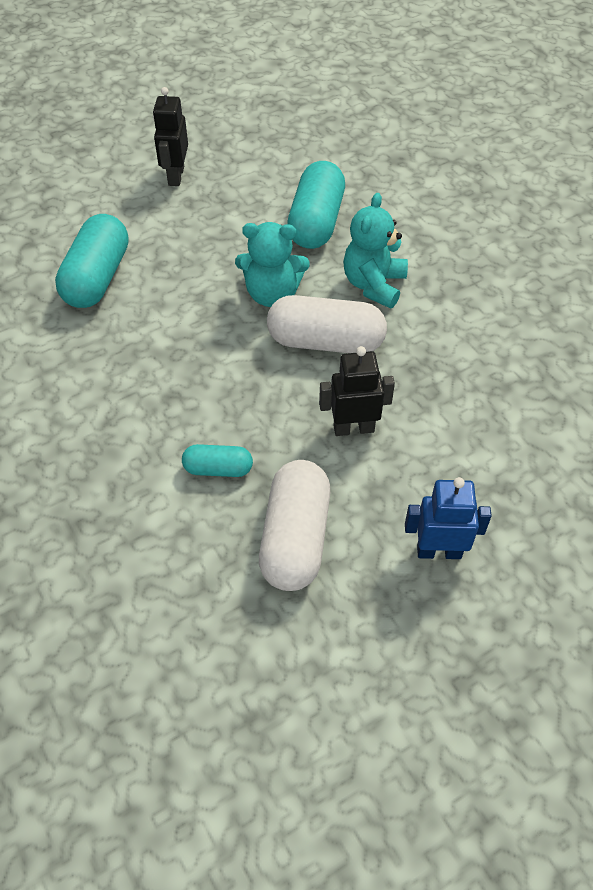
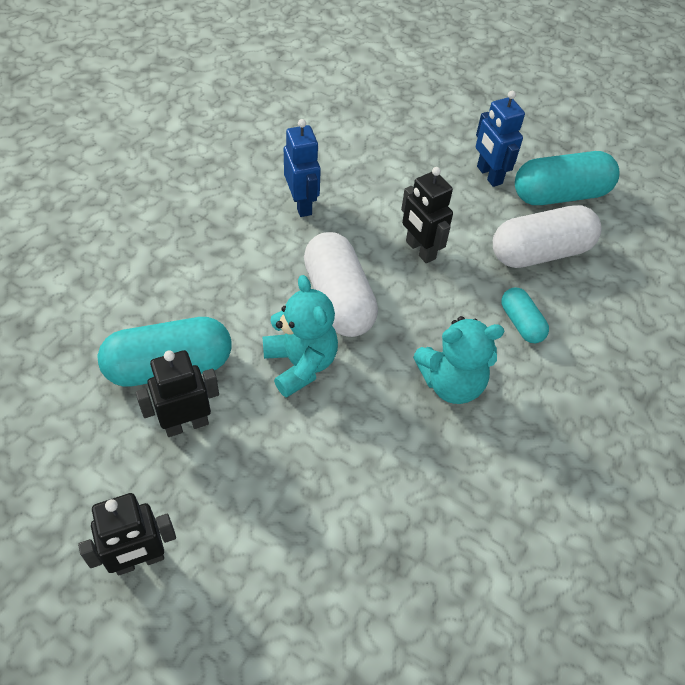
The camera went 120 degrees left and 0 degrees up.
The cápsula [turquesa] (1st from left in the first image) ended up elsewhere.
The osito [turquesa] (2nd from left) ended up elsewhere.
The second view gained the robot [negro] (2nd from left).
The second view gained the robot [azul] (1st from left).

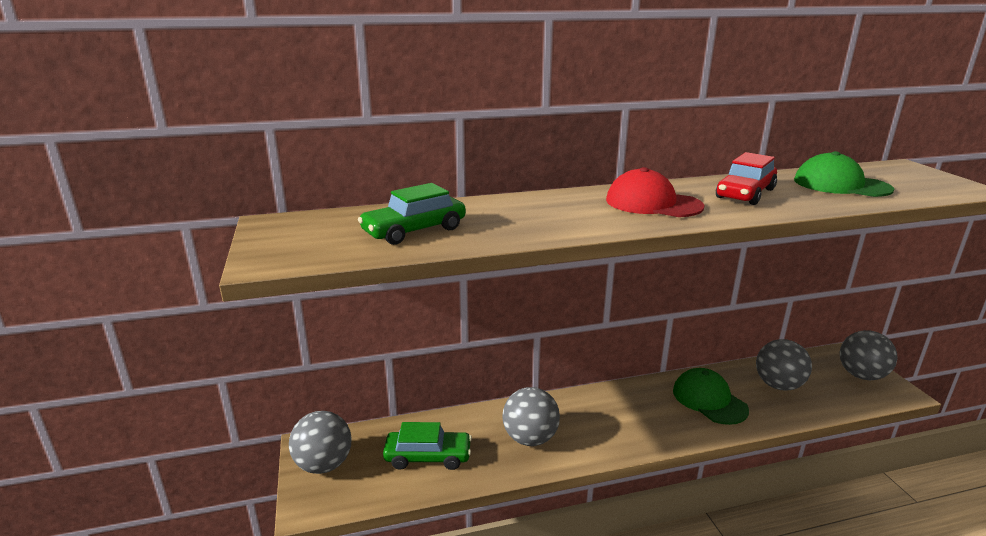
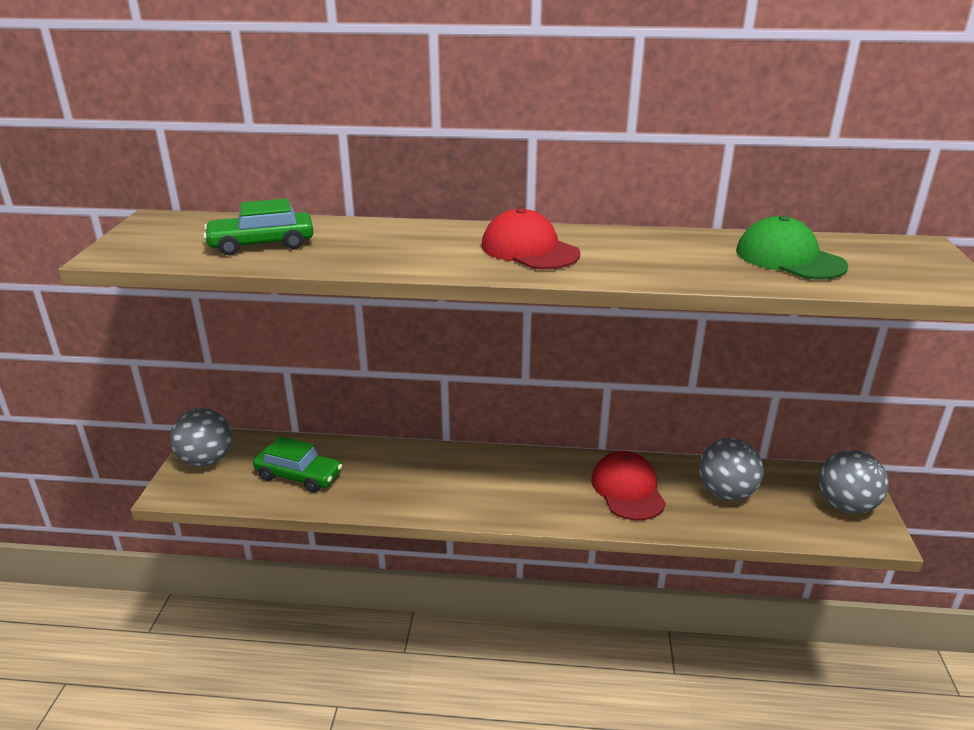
The camera went 20 degrees right and 5 degrees up.
The second view lost the pelota [gris] (2nd from left).
What was the gorra [verde] (1st from left) turned into the gorra [rojo] (2nd from left).
The second view lost the coche [rojo].

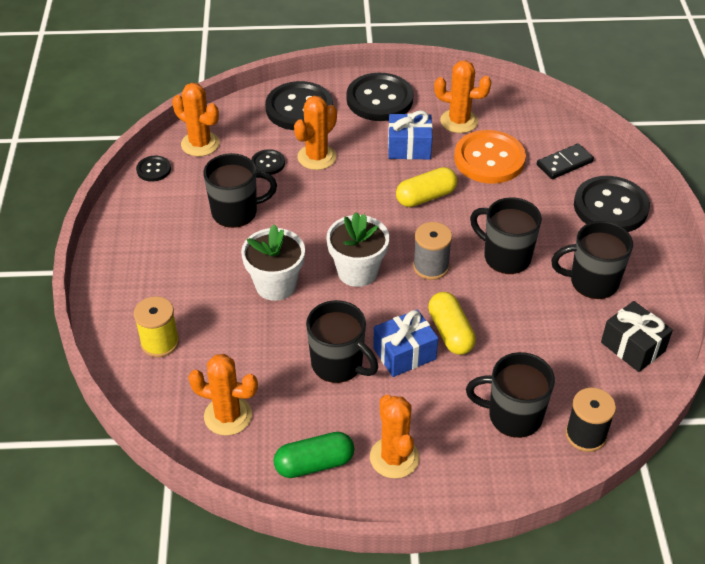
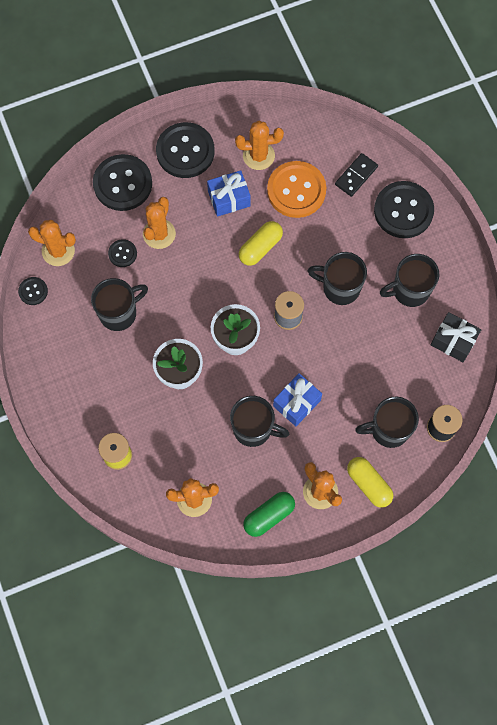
The camera went 20 degrees left and 25 degrees up.
The cápsula [amarillo] (2nd from left) ended up elsewhere.

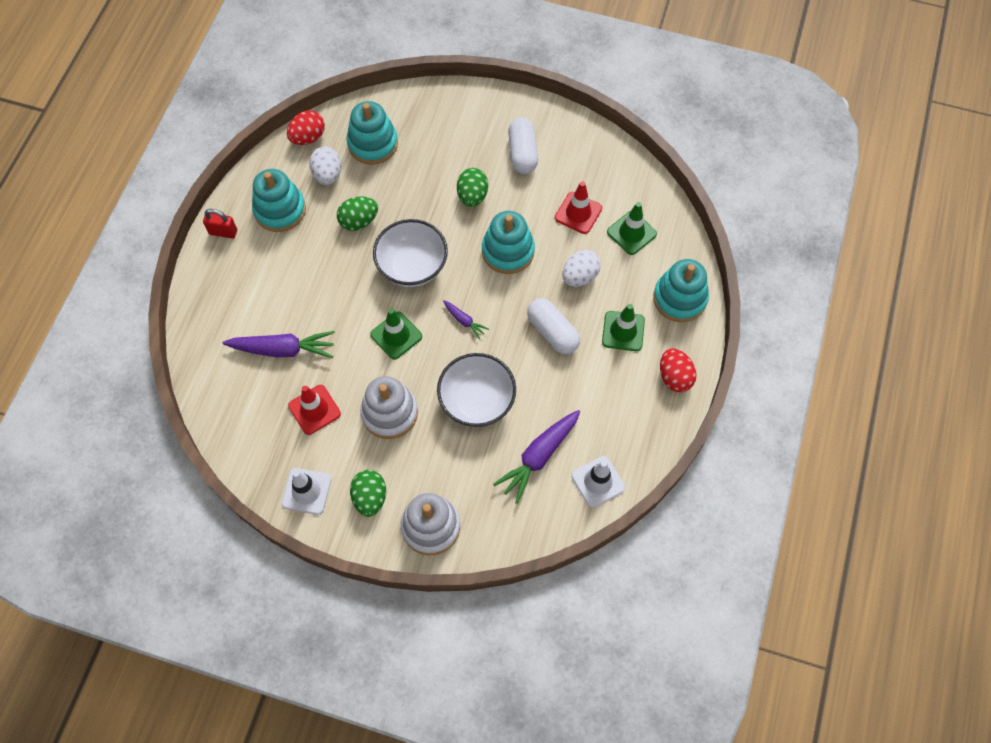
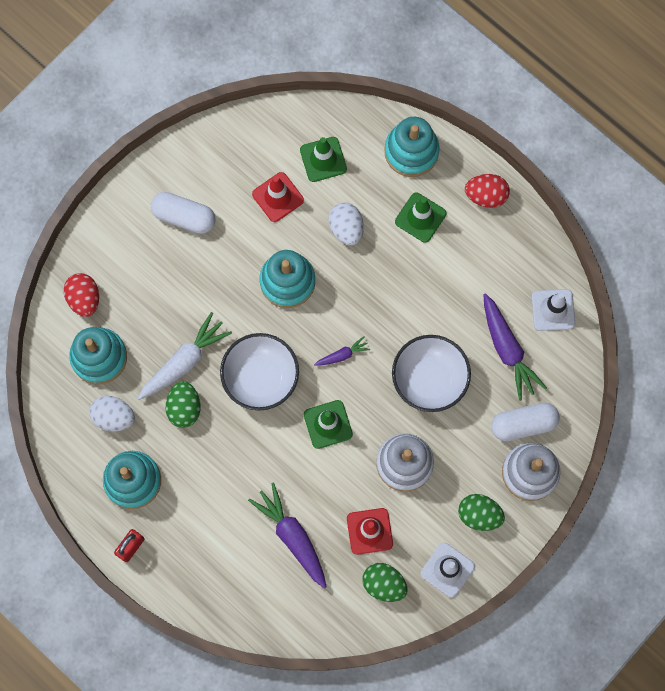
The camera went 65 degrees left and 10 degrees up.
The zanahoria [morado] (1st from left) ended up facing another way, 60 degrees counterclockwise from before.
The huevo [rojo] (1st from left) ended up elsewhere.
The huevo [verde] (3rd from left in the first image) ended up elsewhere.
The cápsula [blanco] (2nd from left) ended up elsewhere.
The second view gained the zanahoria [blanco].

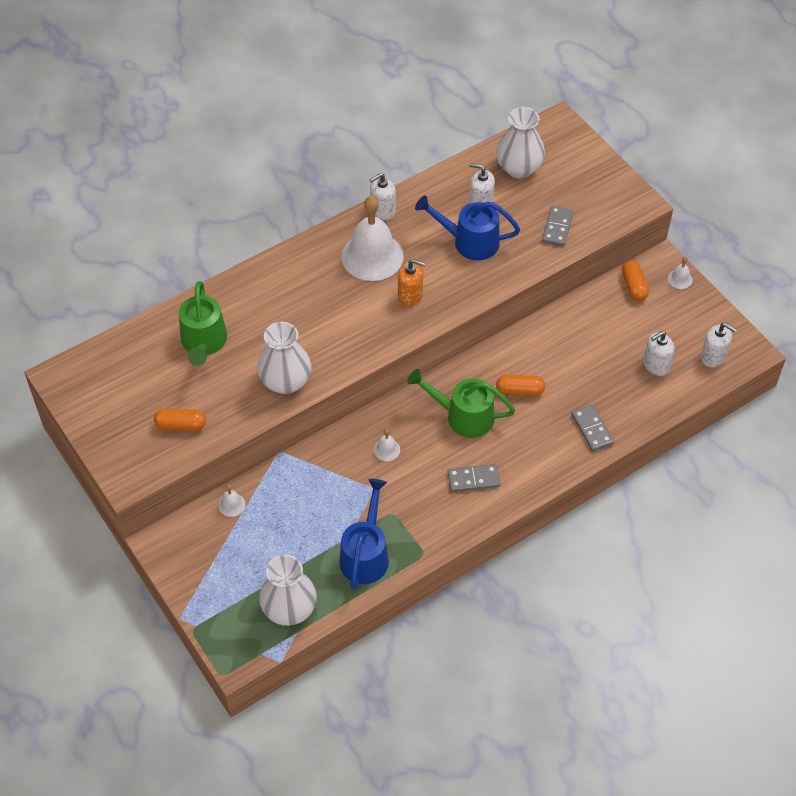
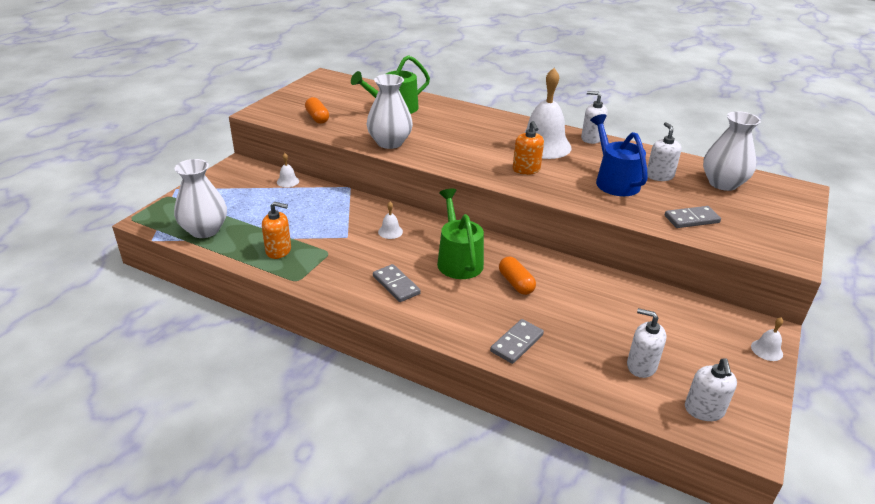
The camera went 60 degrees right and 20 degrees down.
Where the regadera [azul] (1st from left) stood, the dispensador de jabón [naranja] (1st from left) came to stand.
The second view lost the cápsula [naranja] (3rd from left).

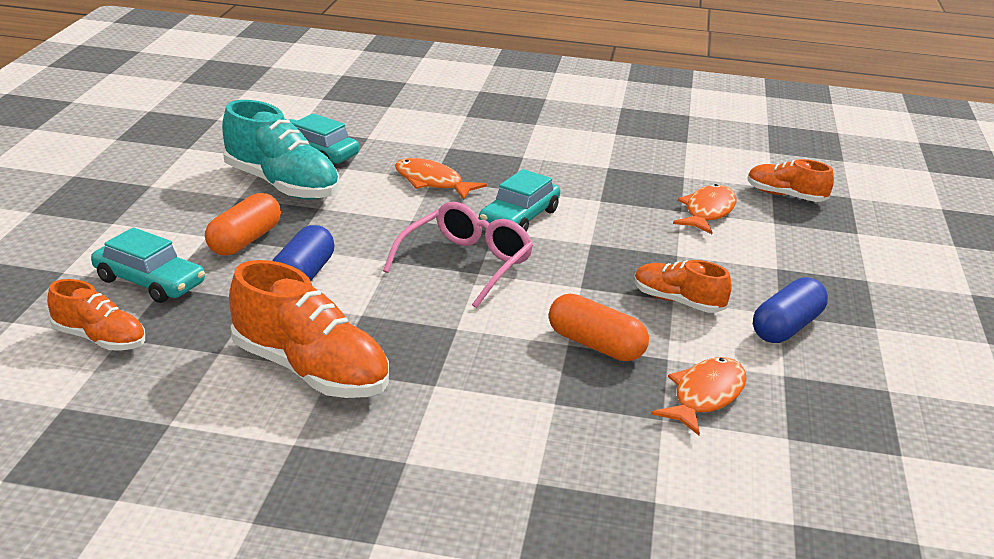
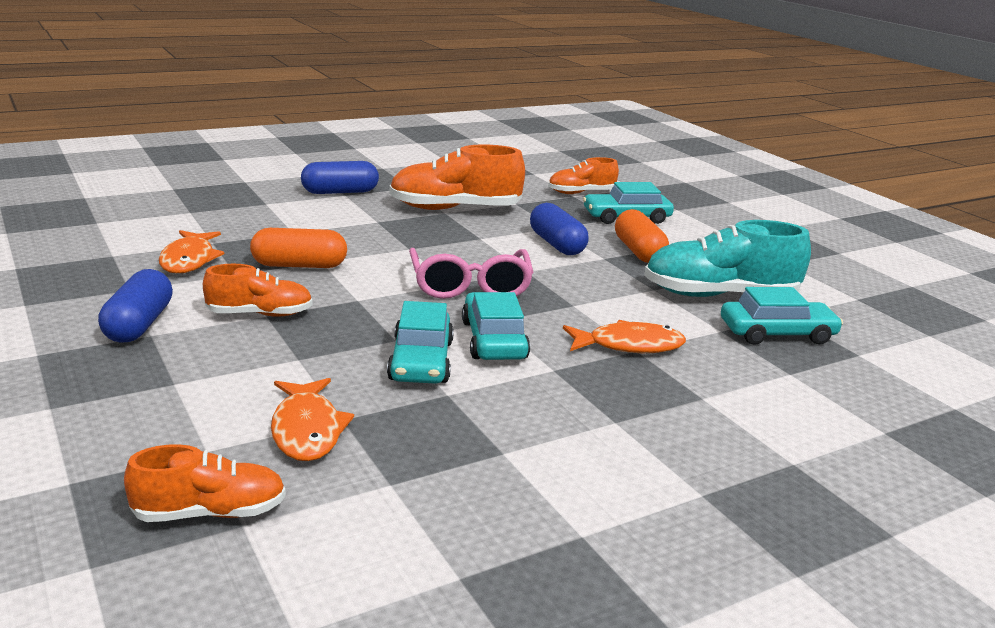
The camera went 140 degrees right and 5 degrees down.
The second view gained the cápsula [azul] (2nd from left).
The second view gained the coche [turquesa] (1st from left).

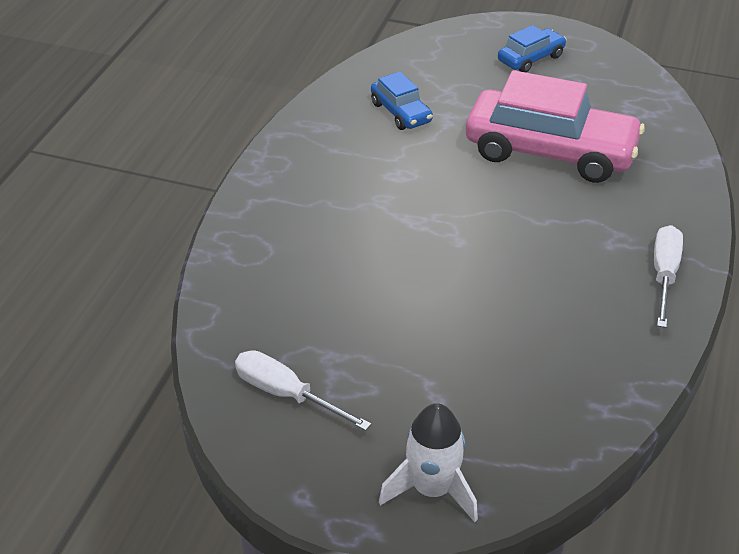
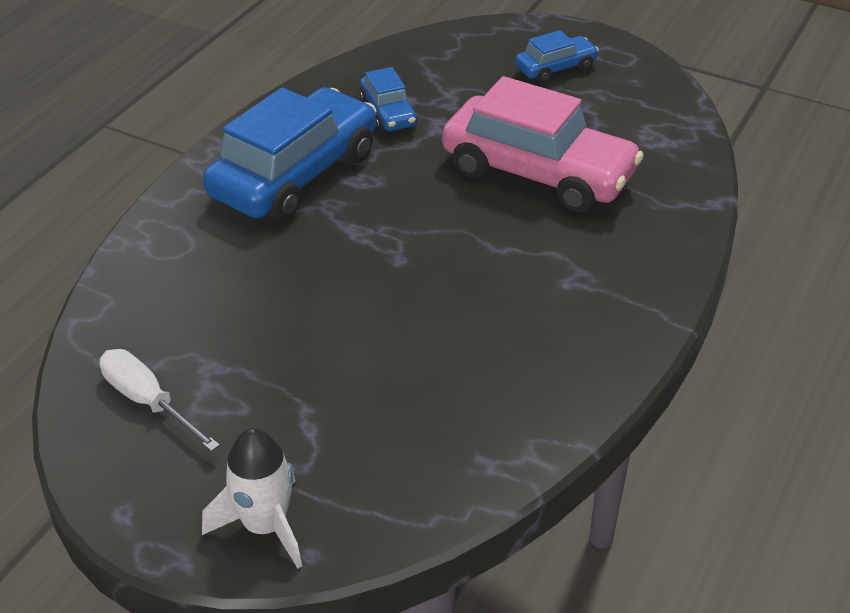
The camera went 10 degrees right and 0 degrees up.
The second view lost the destornillador [blanco] (2nd from left).
The second view gained the coche [azul] (1st from left).

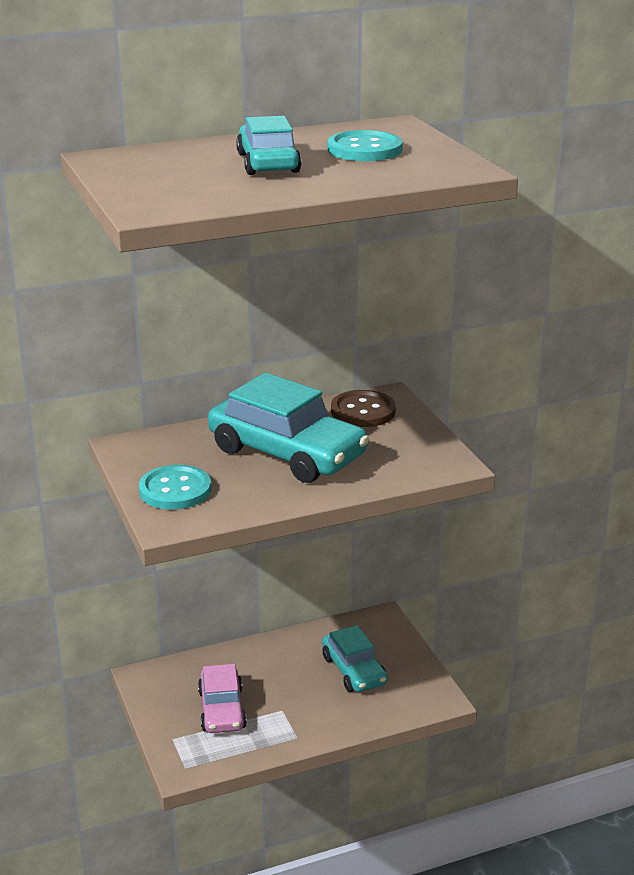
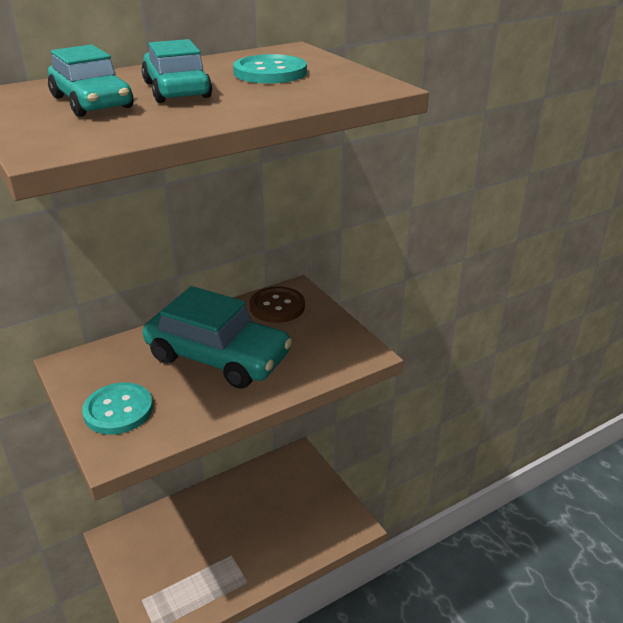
The camera went 10 degrees left and 5 degrees up.
The second view lost the coche [rosa].
The coche [turquesa] (3rd from left in the first image) ended up elsewhere.

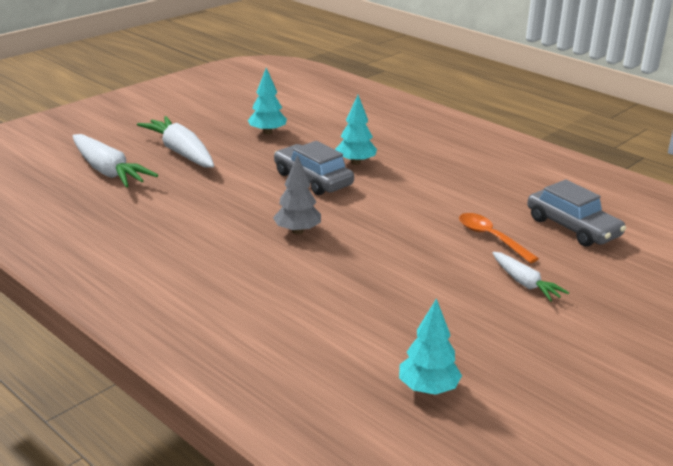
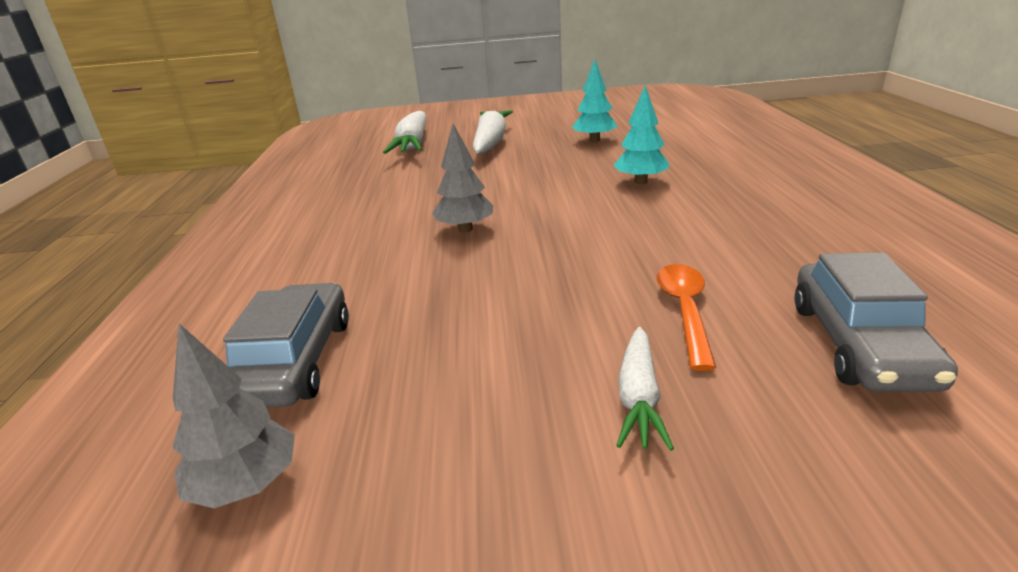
The camera went 45 degrees right and 0 degrees up.
The coche [gris] (1st from left) ended up elsewhere.
What was the árbol [turquesa] (3rd from left) turned into the árbol [gris] (1st from left).

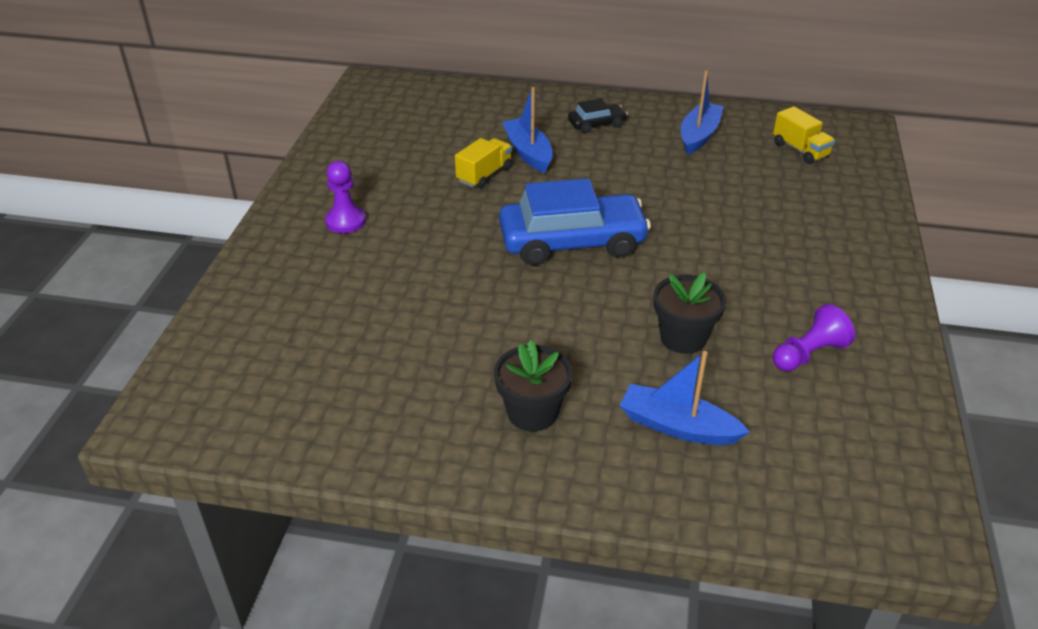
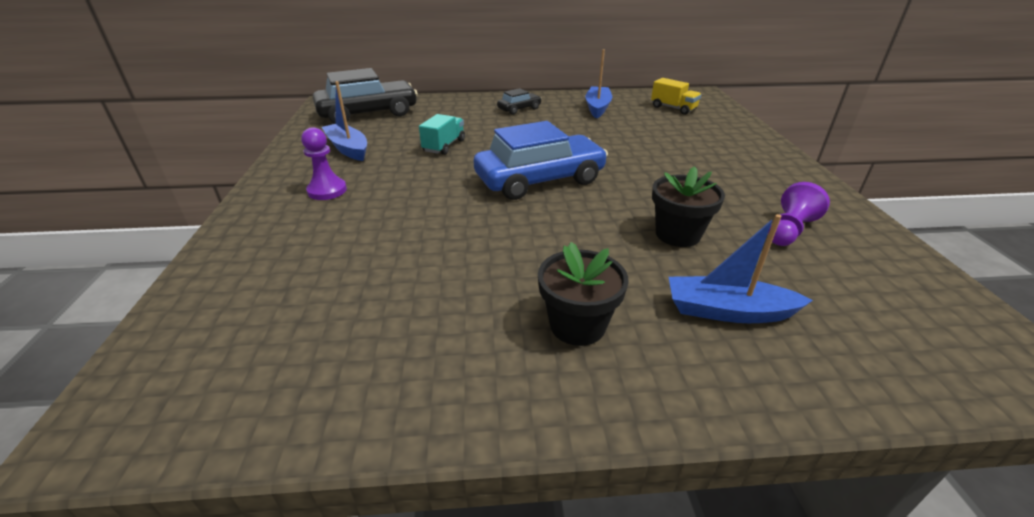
The camera went 15 degrees left and 5 degrees down.
What was the camión [amarillo] (1st from left) turned into the camión [turquesa].
The barco [azul] (1st from left) ended up elsewhere.
The second view gained the coche [negro] (1st from left).

